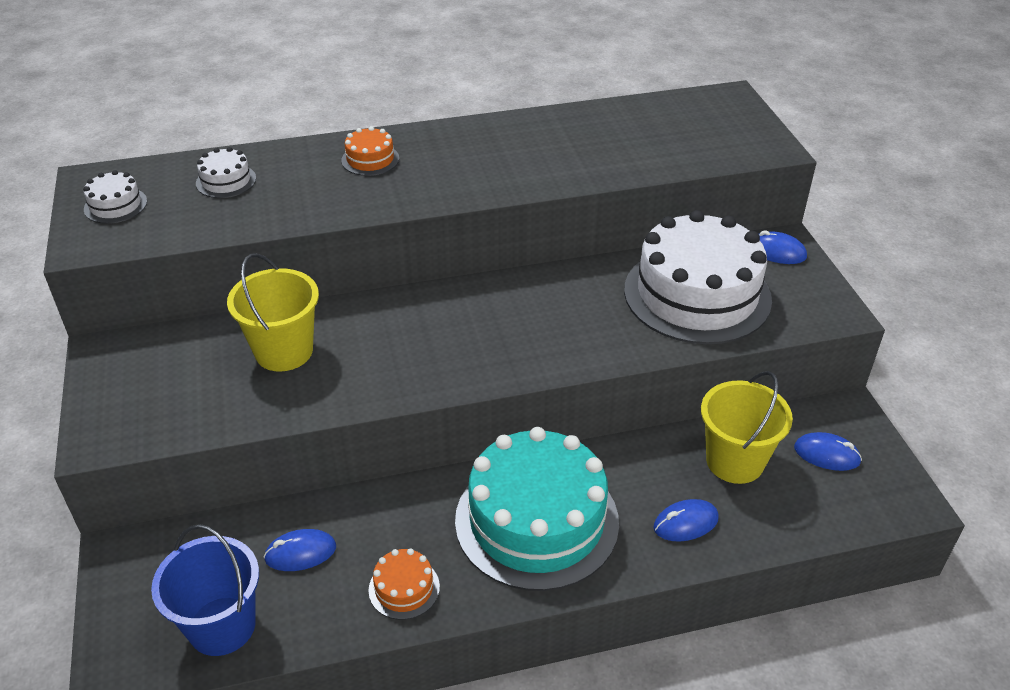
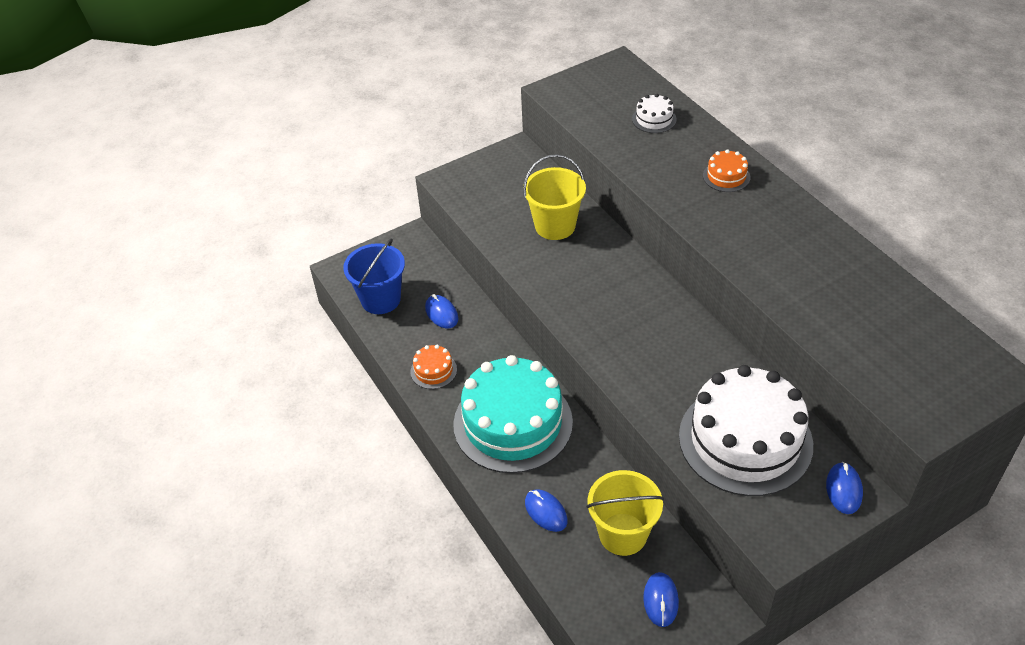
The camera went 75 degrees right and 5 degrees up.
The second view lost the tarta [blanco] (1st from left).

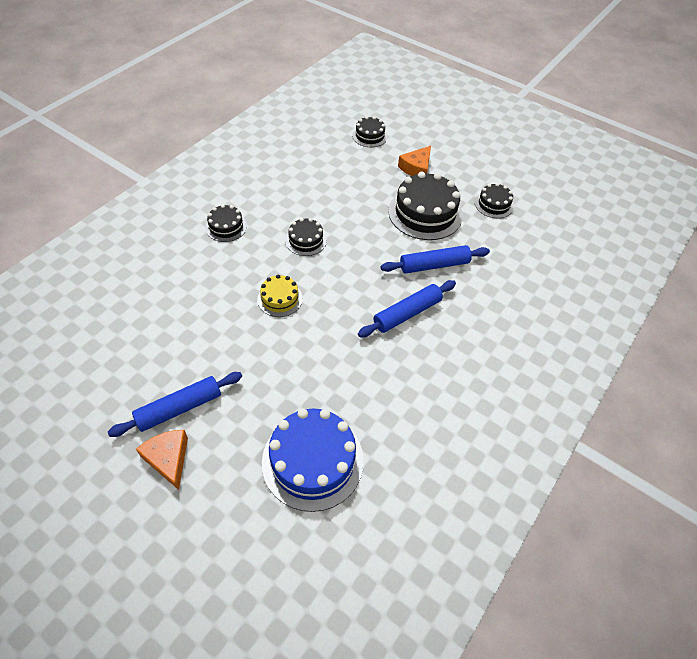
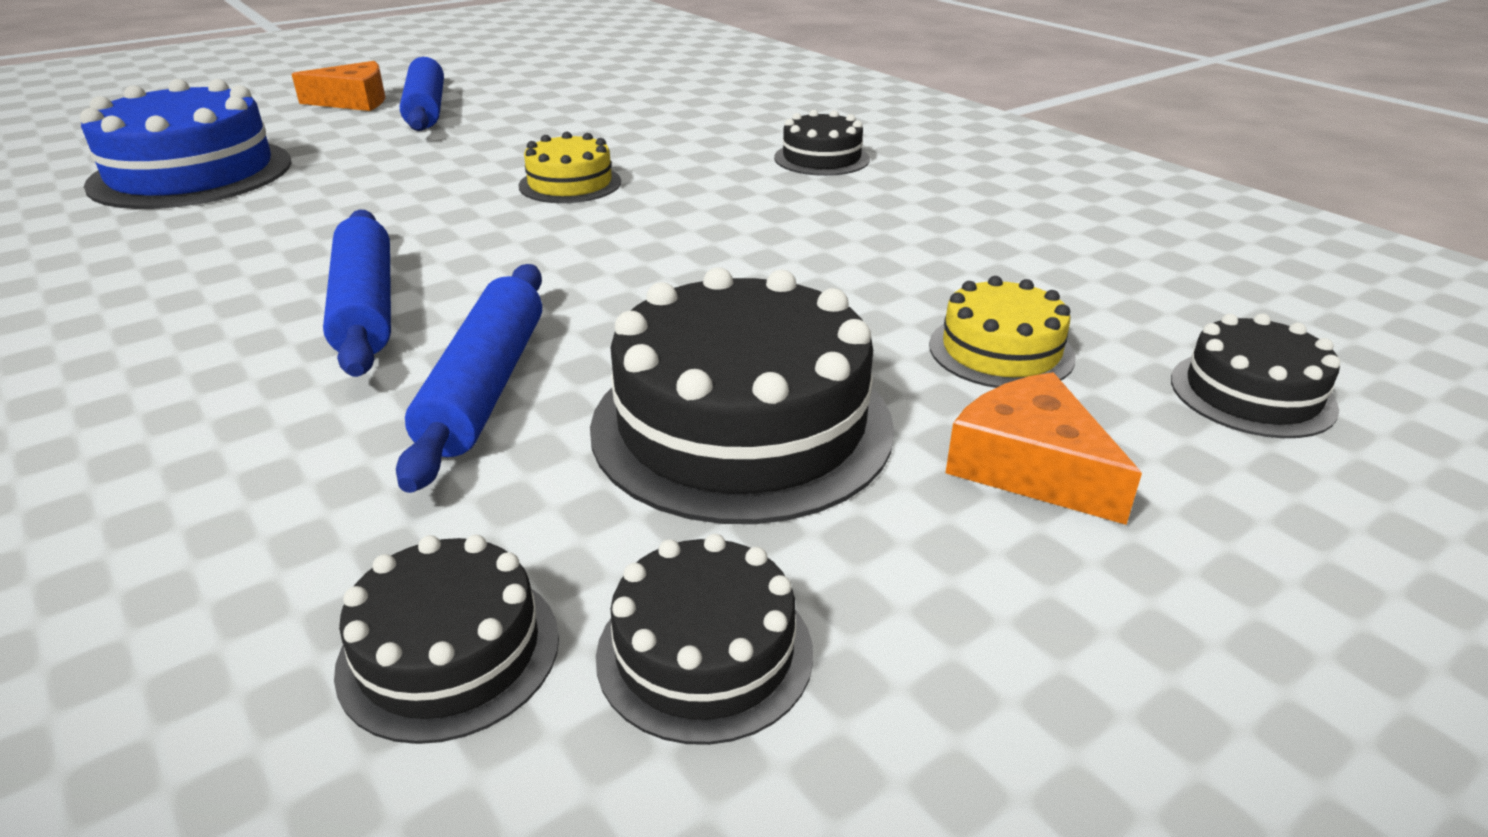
The camera went 110 degrees right and 20 degrees down.
The tarta [negro] (2nd from left in the first image) ended up elsewhere.
The second view gained the tarta [amarillo] (2nd from left).

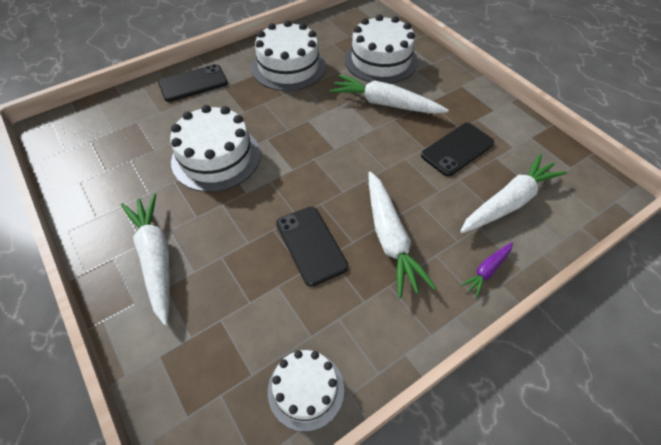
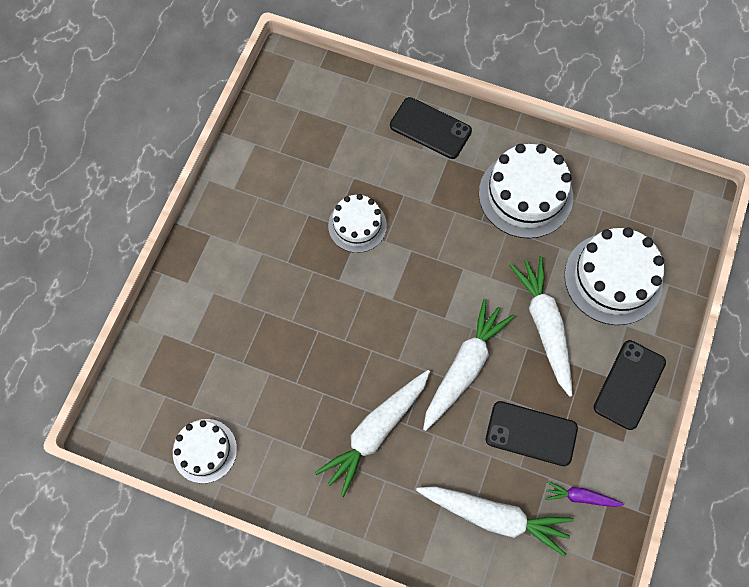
The camera went 55 degrees right and 15 degrees up.
The zanahoria [blanco] (1st from left in the first image) ended up elsewhere.
The size of the tarta [blanco] (1st from left in the first image) changed by a factor of 0.61.
The móvil [negro] (2nd from left in the first image) ended up elsewhere.
The zanahoria [morado] ended up elsewhere.

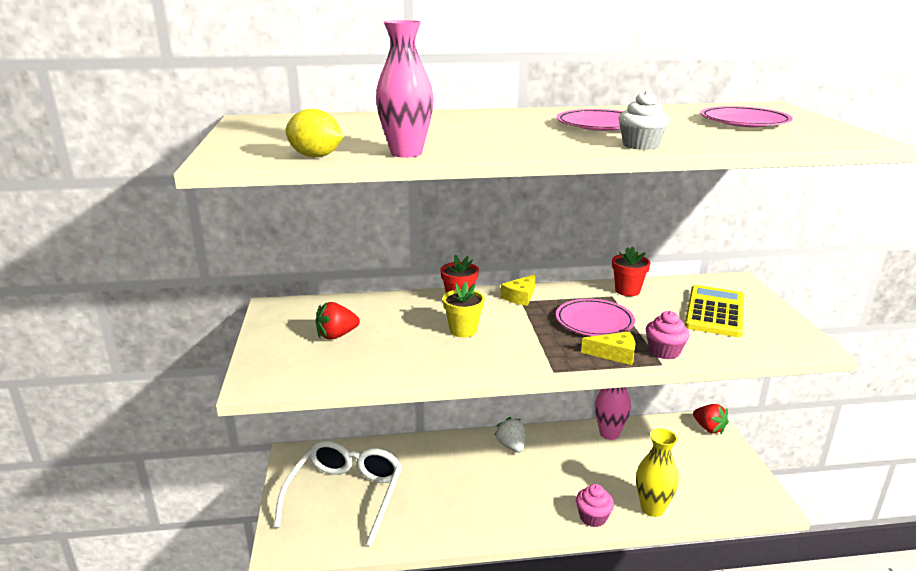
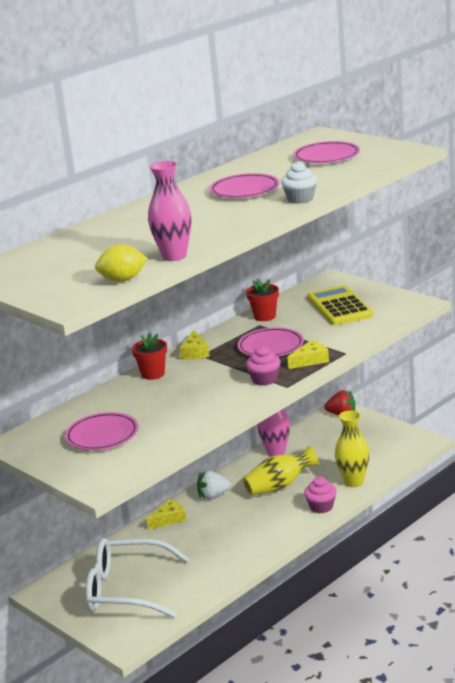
The camera went 35 degrees left and 0 degrees up.
The gafas [blanco] ended up facing another way, 60 degrees counterclockwise from before.
Where the fresa [rojo] (1st from left) stood, the plato [rosa] (1st from left) came to stand.
The second view lost the maceta [amarillo].
The fresa [blanco] ended up facing another way, 45 degrees counterclockwise from before.
The magdalena [rosa] (2nd from left in the first image) ended up elsewhere.
The second view gained the queso [amarillo] (1st from left).
The second view gained the florero [amarillo] (1st from left).

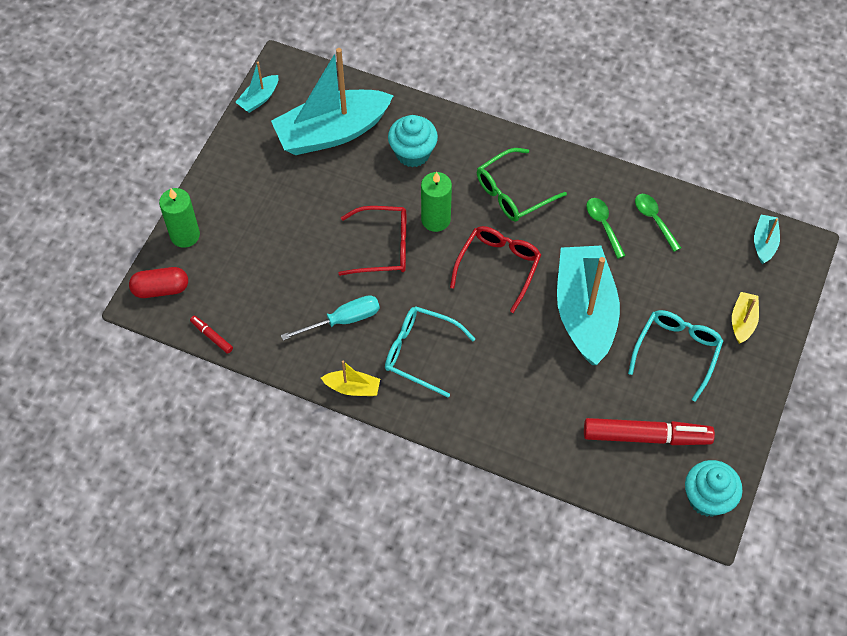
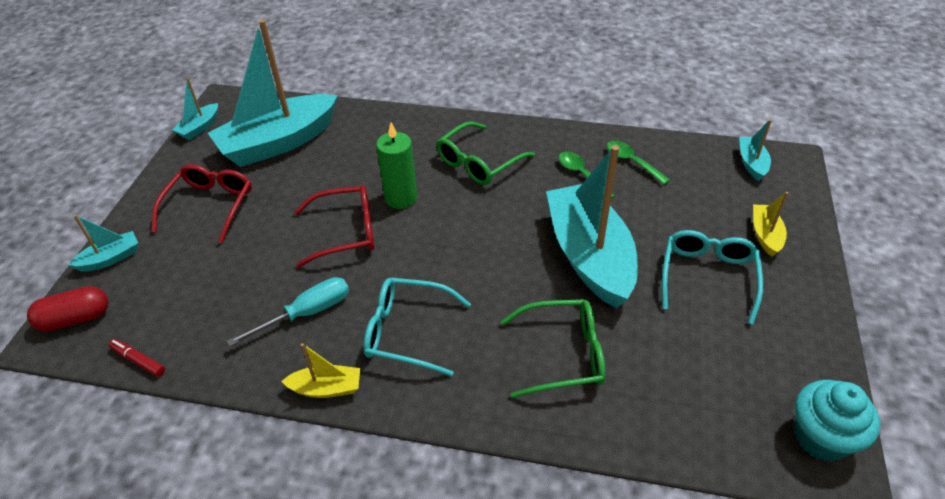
The camera went 10 degrees left and 15 degrees down.
Where the vela [verde] (1st from left) stood, the barco [turquesa] (1st from left) came to stand.
The second view lost the magdalena [turquesa] (1st from left).
The gafas [rojo] (2nd from left in the first image) ended up elsewhere.
The second view lost the rotulador [rojo] (2nd from left).
The second view gained the gafas [verde] (2nd from left).

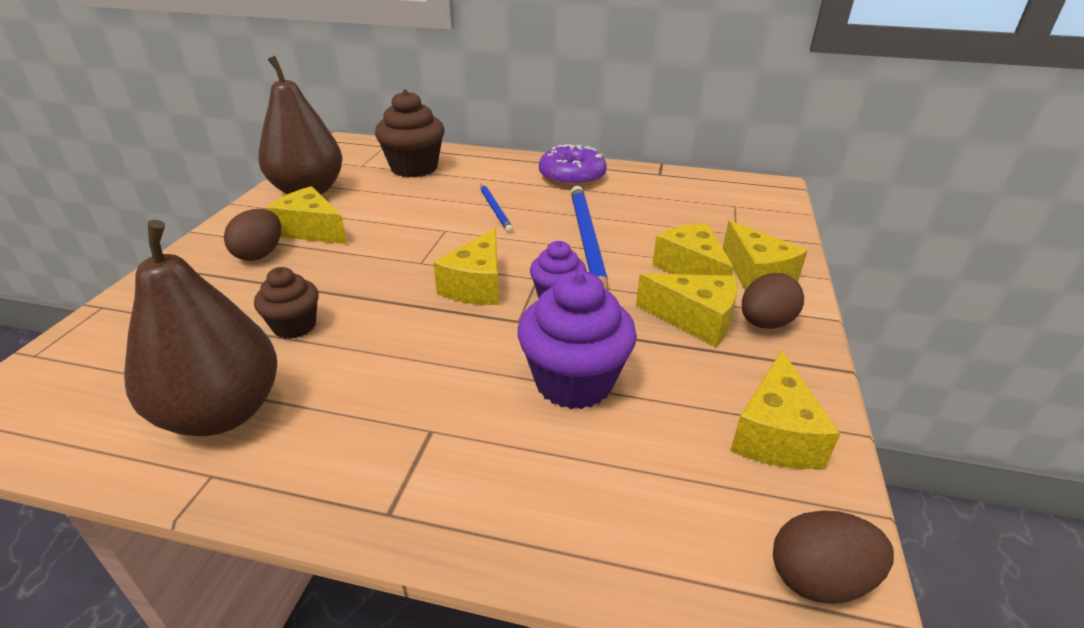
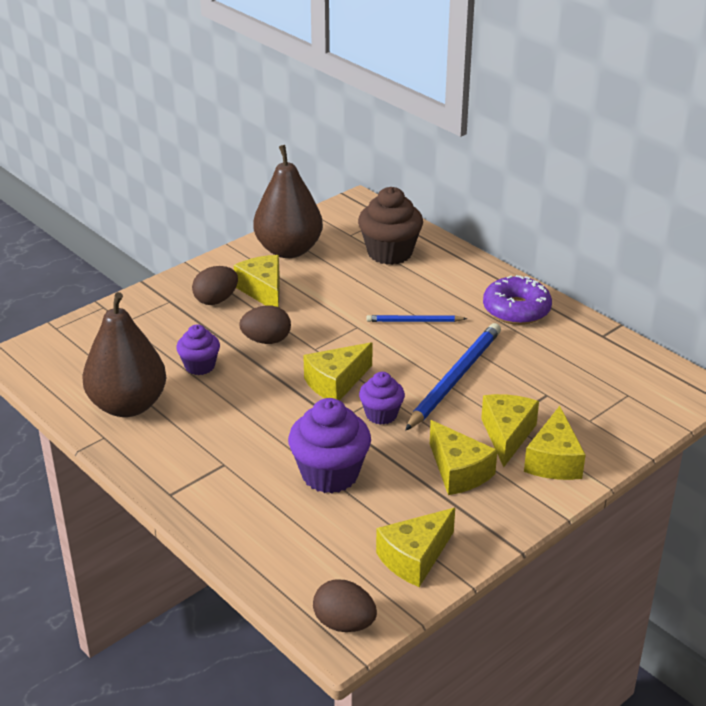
The camera went 35 degrees right and 0 degrees up.
What was the magdalena [marrón] (1st from left) turned into the magdalena [morado] (1st from left).
The lápiz [azul] (1st from left) ended up facing another way, 75 degrees clockwise from before.
The huevo [marrón] (2nd from left) ended up elsewhere.

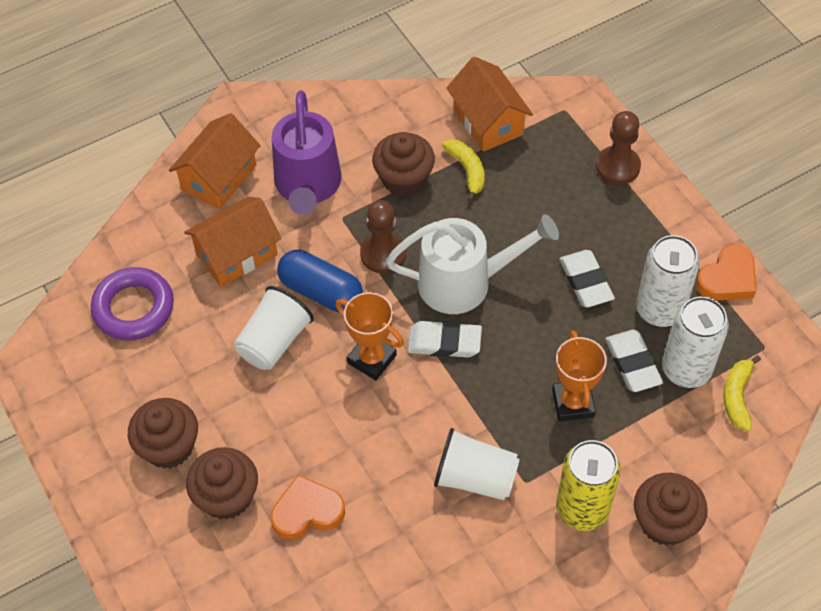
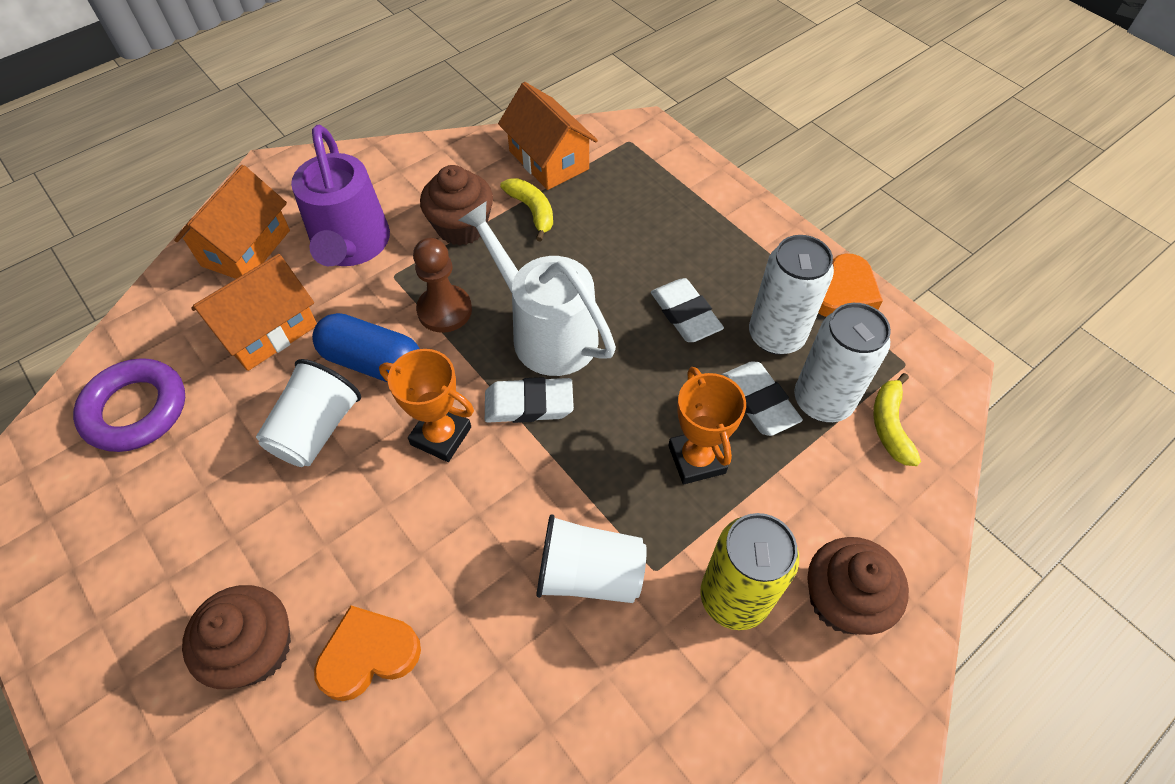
The camera went 10 degrees left and 0 degrees up.
The second view lost the magdalena [marrón] (1st from left).
The regadera [blanco] ended up facing another way, 120 degrees counterclockwise from before.
The second view lost the peón [marrón] (2nd from left).

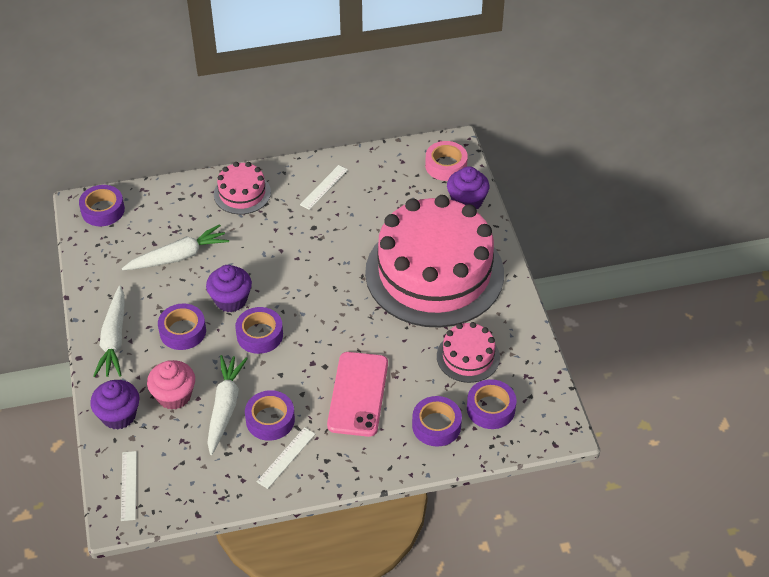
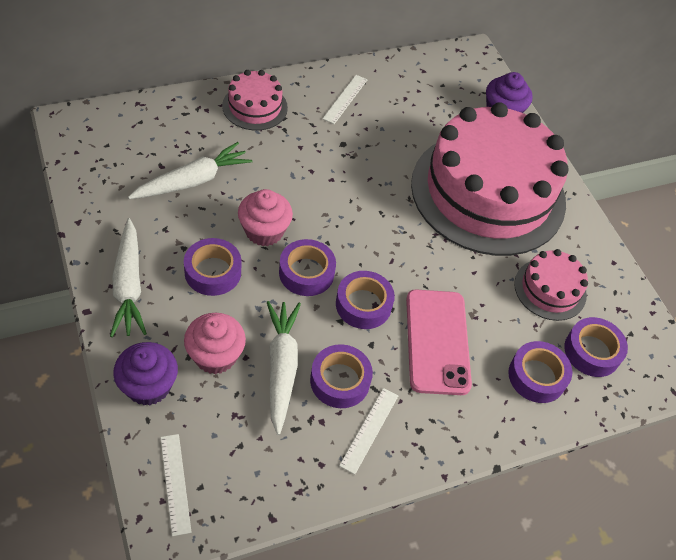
The camera went 15 degrees left and 5 degrees up.
The cinta adhesiva [morado] (1st from left in the first image) ended up elsewhere.
What was the magdalena [morado] (2nd from left) turned into the magdalena [rosa] (2nd from left).
The second view lost the cinta adhesiva [rosa].

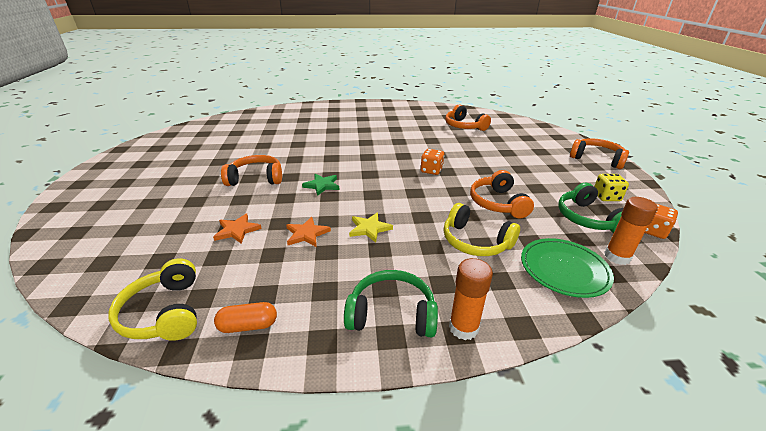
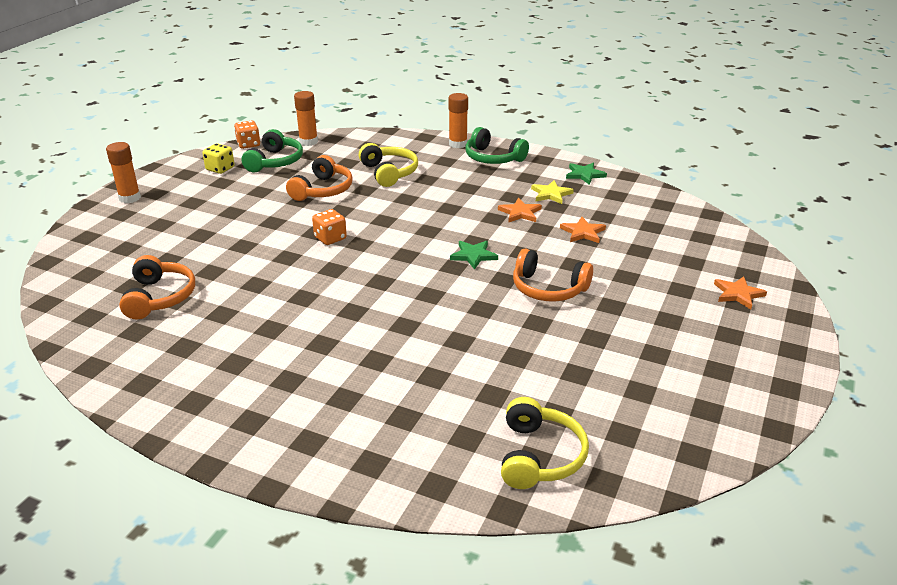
The camera went 150 degrees left and 0 degrees up.
The auriculares [amarillo] (1st from left in the first image) ended up elsewhere.
Where the cápsula [naranja] stood, the estrella [verde] (2nd from left) came to stand.
The estrella [amarillo] ended up elsewhere.
The second view lost the plato [verde].
Where the auriculares [naranja] (4th from left) stood, the barra de pegamento [naranja] (1st from left) came to stand.
The second view gained the estrella [naranja] (3rd from left).

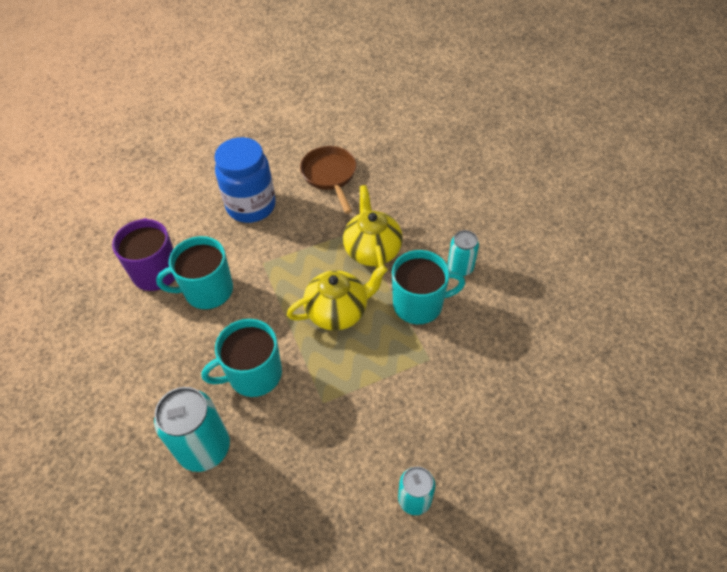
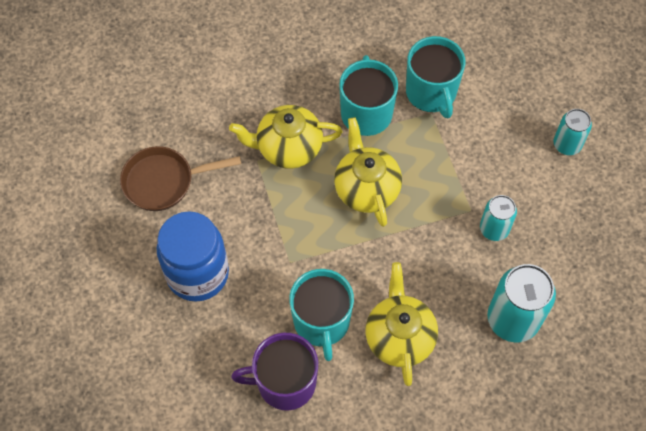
The camera went 85 degrees left and 10 degrees up.
The taza [turquesa] (2nd from left in the first image) ended up elsewhere.
The lata [turquesa] (3rd from left in the first image) ended up elsewhere.
The second view gained the tetera [amarillo] (3rd from left).

